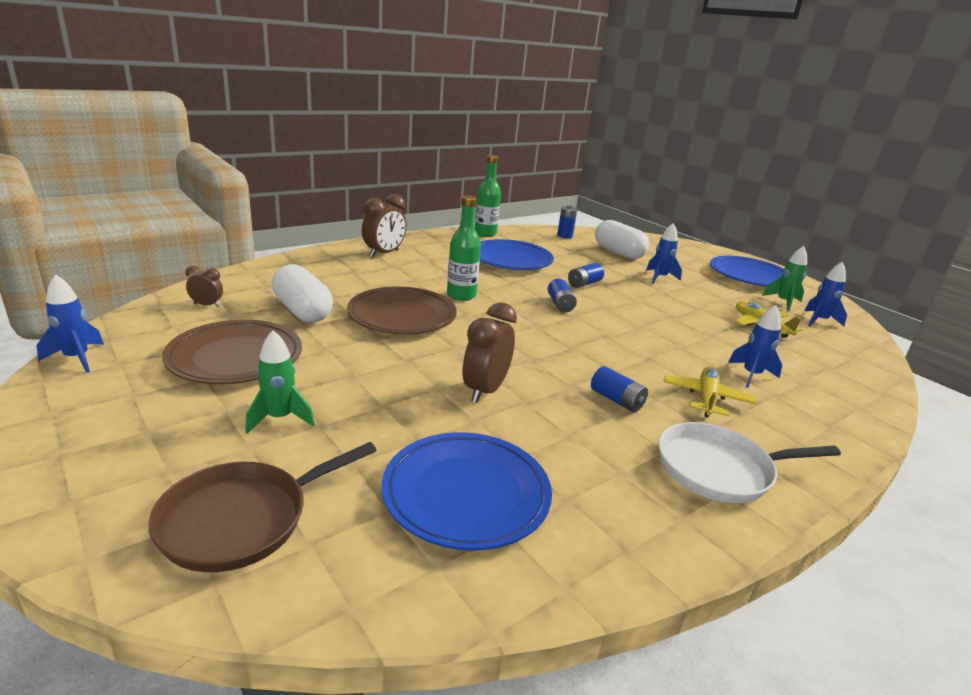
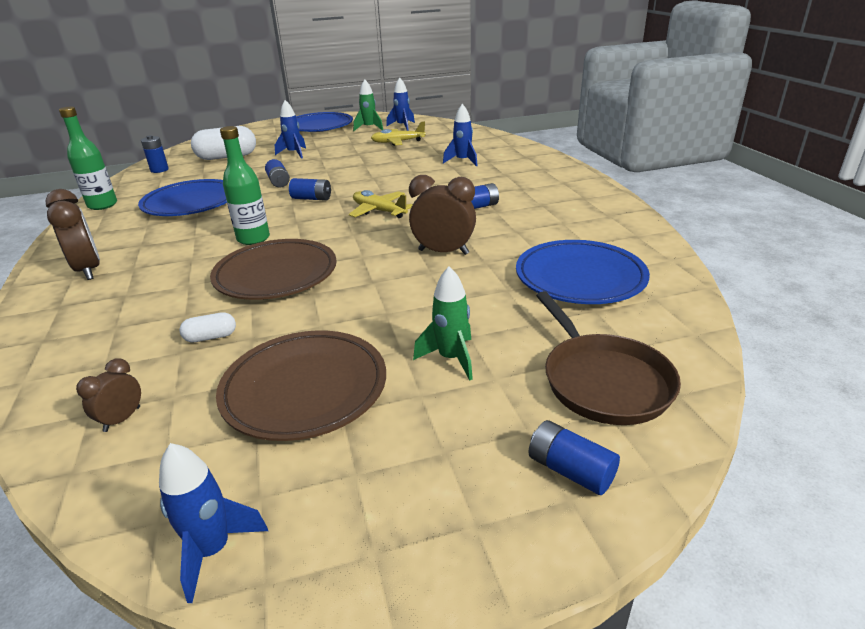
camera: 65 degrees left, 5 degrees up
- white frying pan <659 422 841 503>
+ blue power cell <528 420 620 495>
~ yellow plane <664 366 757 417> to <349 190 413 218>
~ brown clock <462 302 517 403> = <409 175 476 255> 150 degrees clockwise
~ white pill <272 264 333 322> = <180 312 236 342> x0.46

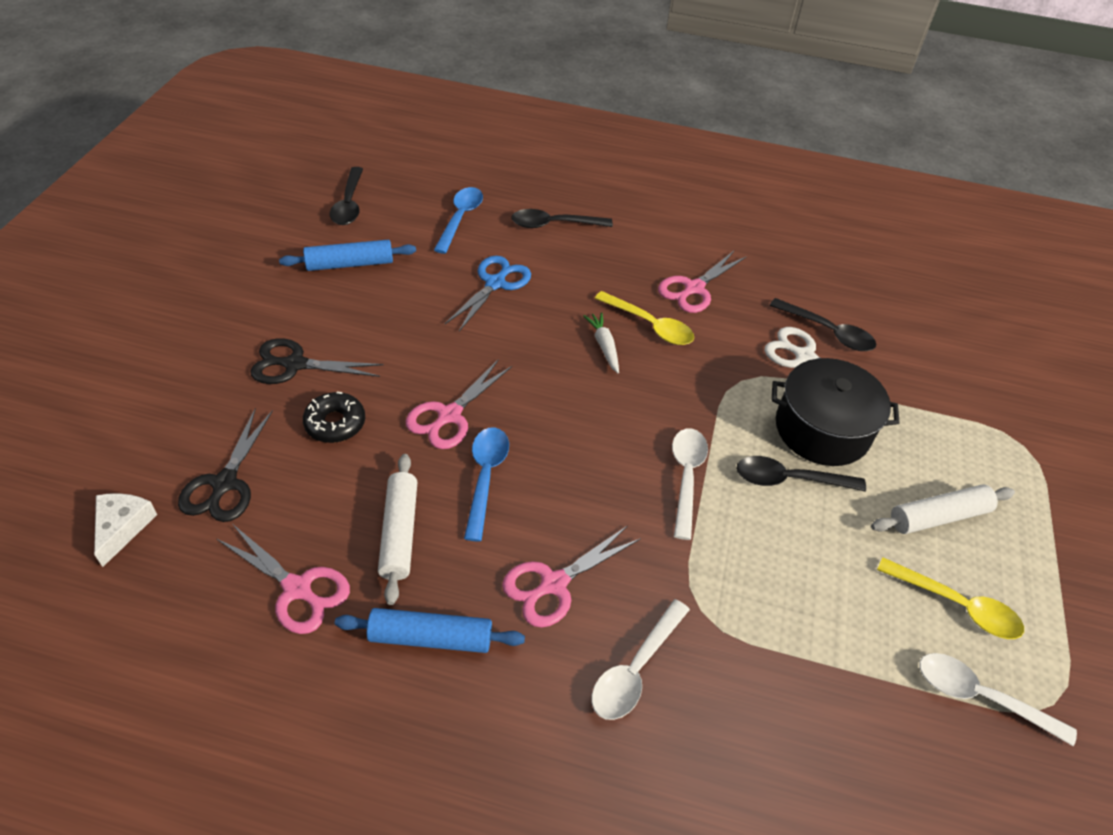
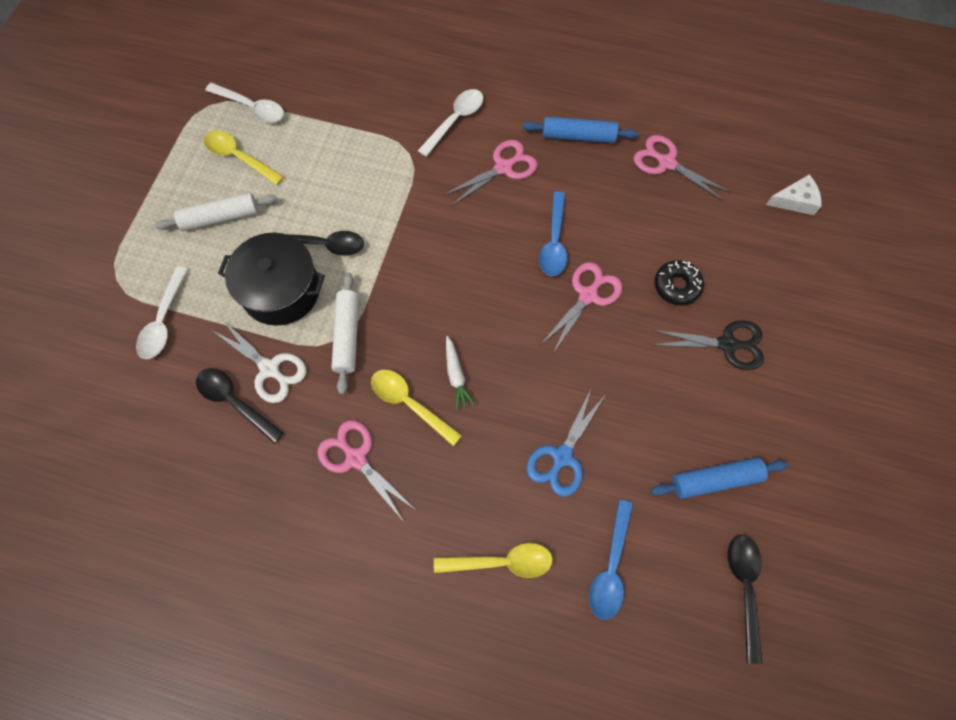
camera: 175 degrees left, 20 degrees up
- jet-black scissors <178 408 273 522>
~ white dough roller <378 454 417 605> to <331 273 359 394>
~ white teaspoon <672 429 708 540> to <136 266 188 359>
~ jet-black teaspoon <511 209 613 228> to yellow teaspoon <434 543 553 578>
~ white piece of cheese <94 493 157 567> = <766 175 822 215> 105 degrees counterclockwise
~ rose-pink scissors <658 251 747 313> = <317 420 417 522> 90 degrees counterclockwise

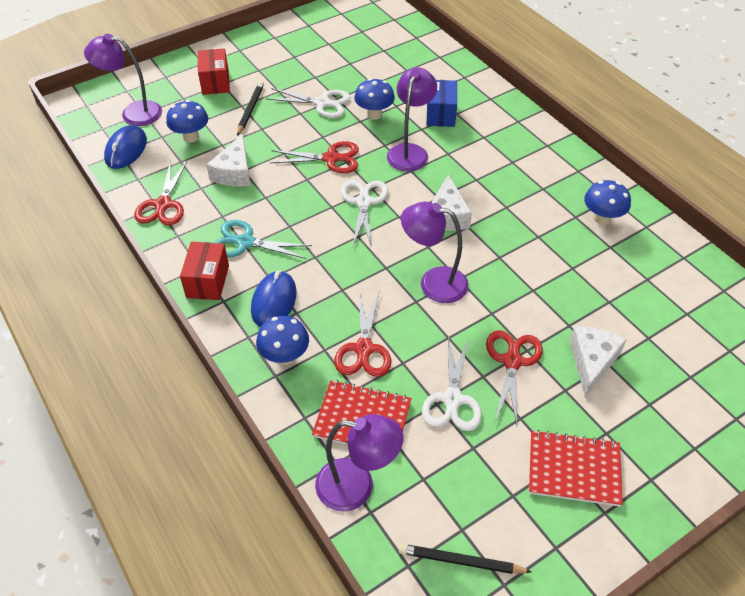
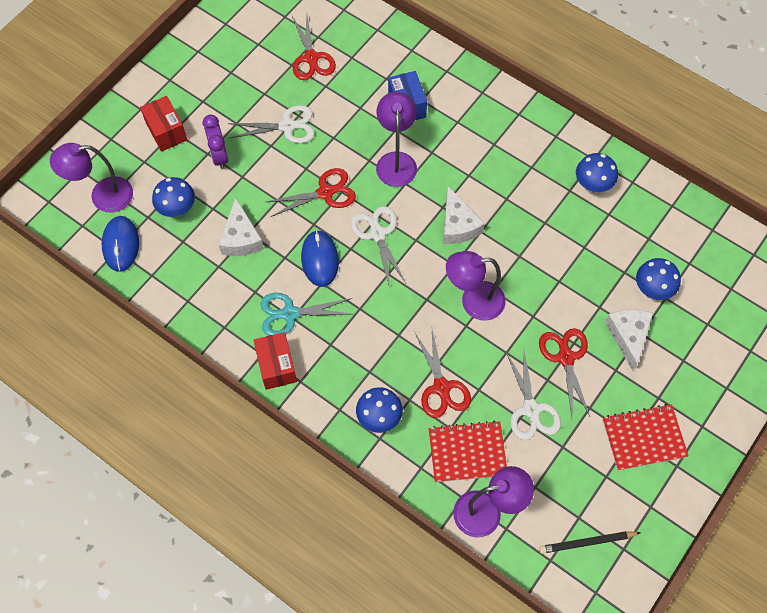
camera: 20 degrees left, 15 degrees up
~ scarlet scissors <134 160 187 225> to <292 15 336 80>
~ blue computer mouse <251 271 297 327> to <301 230 339 287>
~ blue mushroom <354 78 395 120> to <636 258 681 300>
~ jet-black lead pencil <237 81 264 136> to violet clock <202 115 228 169>

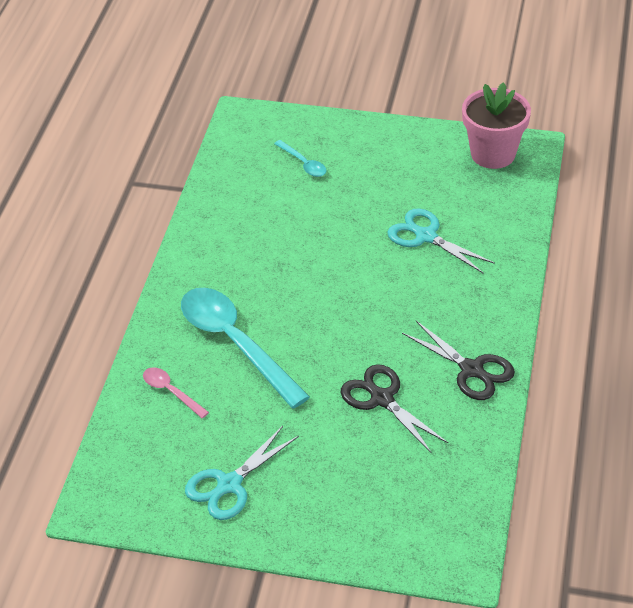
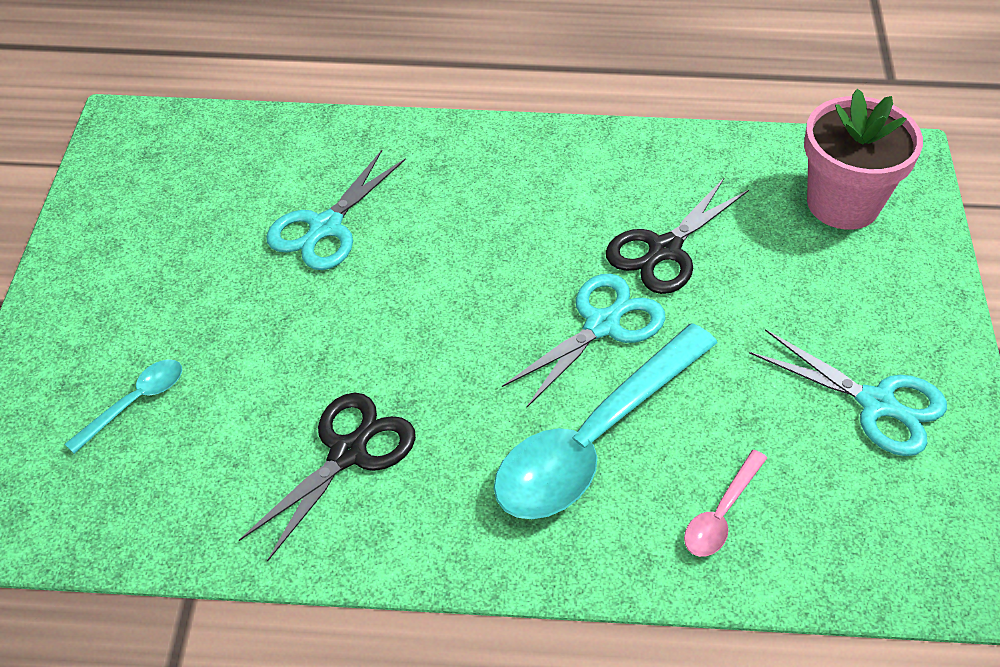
camera: 100 degrees left, 5 degrees up
+ teal scissors <502 274 665 408>
~ jet-black scissors <402 321 515 400> to <239 393 416 562>
~ rose-pink potted plant <462 82 531 169> to <804 89 923 230>

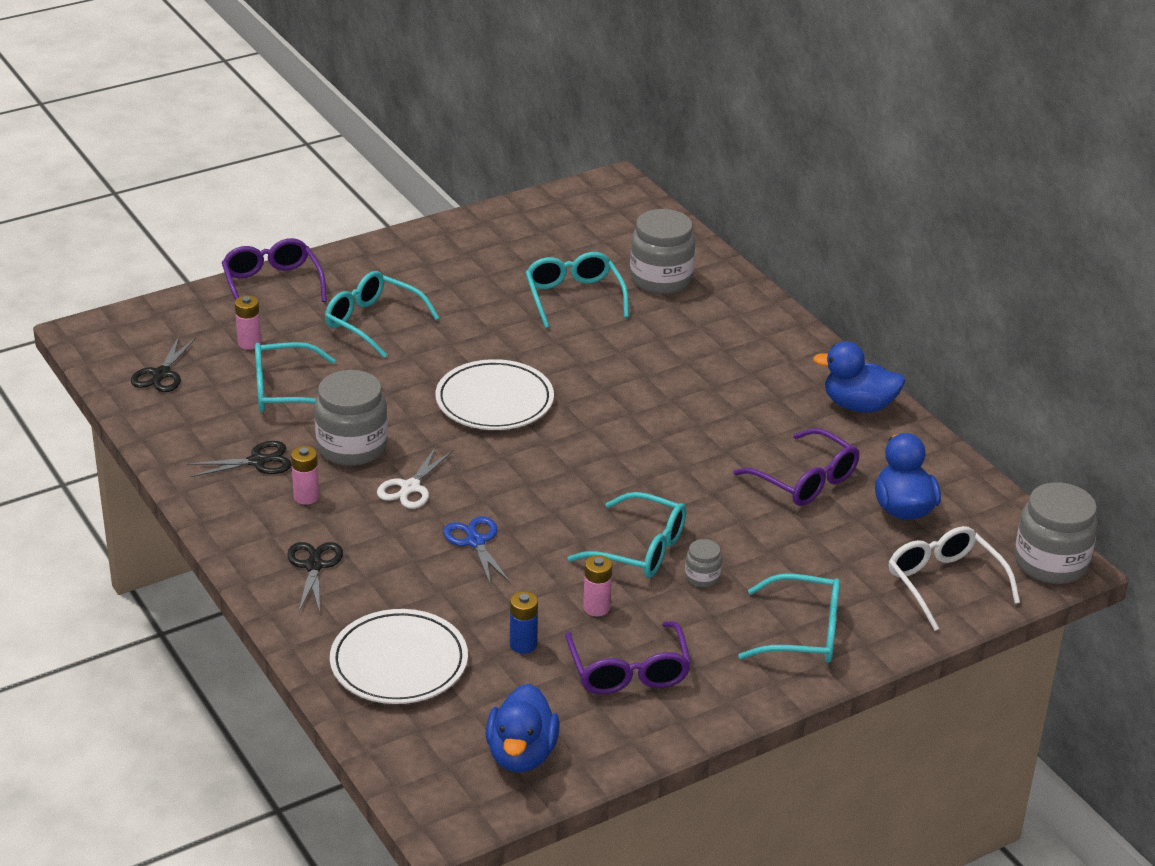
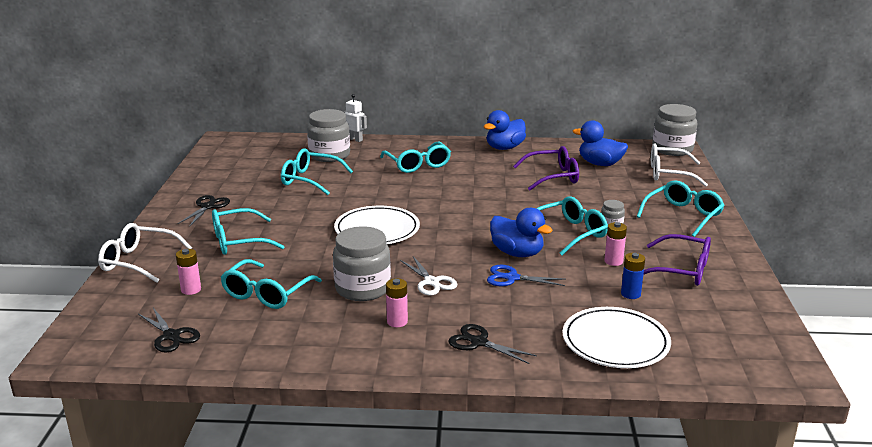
camera: 55 degrees left, 10 degrees down
+ white robot figure <344 94 367 142>
+ teal eyeglasses <380 141 451 173>
~ jet-black scissors <187 441 292 477> to <178 195 230 227>
~ blue duck <486 684 560 772> to <490 208 552 257>
~ violet eyeglasses <222 238 327 302> to white eyeglasses <98 223 192 283>

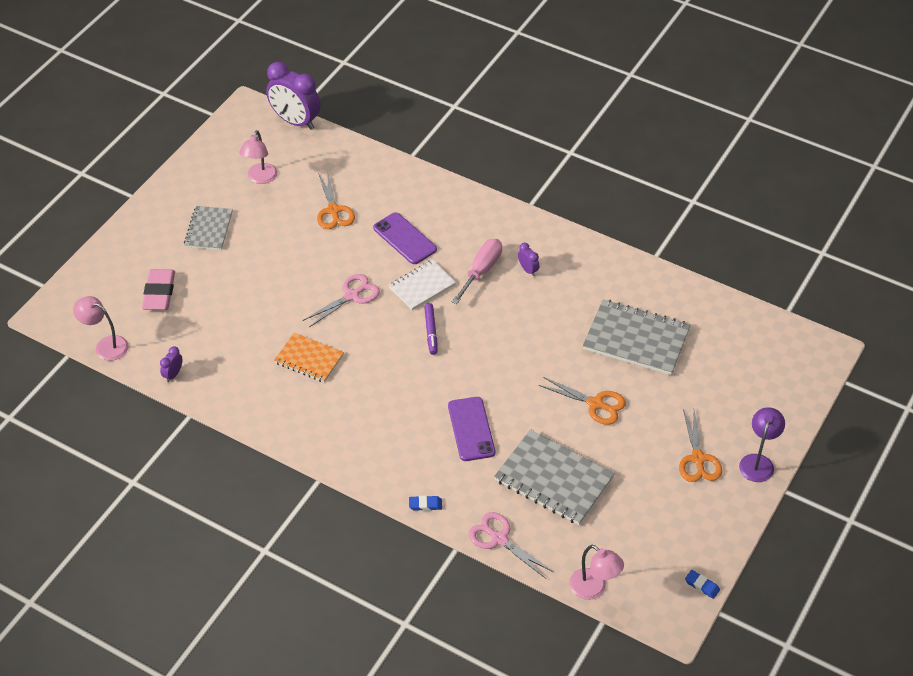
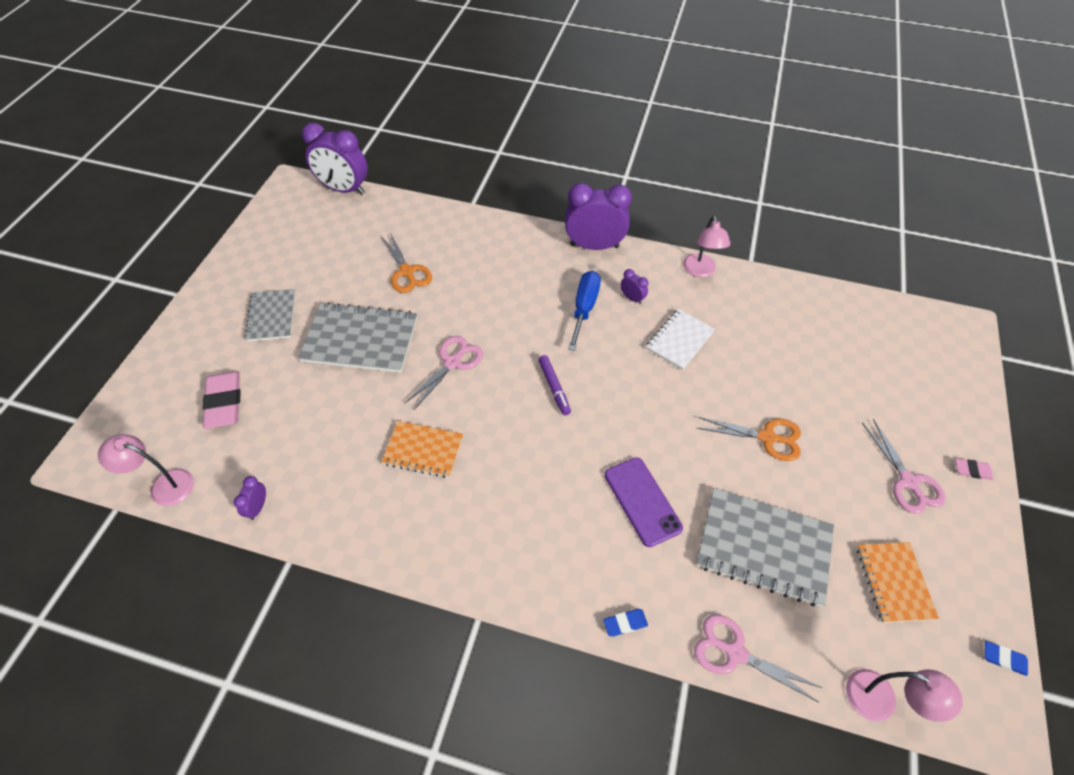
camera: 15 degrees left, 5 degrees up
- violet smartphone <373 212 437 264>
+ violet clock <565 183 632 250>
+ orange-coloured exercise book <857 542 939 623>
~ rose-pink lamp <239 130 278 184> to <683 216 730 277>
~ white exercise book <389 260 456 310> to <646 309 715 370>
~ gray exercise book <583 299 691 375> to <298 302 417 373>
~ violet lamp <739 407 785 482> to rose-pink eraser <955 458 994 480>
~ rose-pink flat screwdriver <452 239 502 304> to blue flat screwdriver <568 271 601 351>
~ orange-coloured scissors <679 409 722 482> to rose-pink scissors <862 419 946 514>

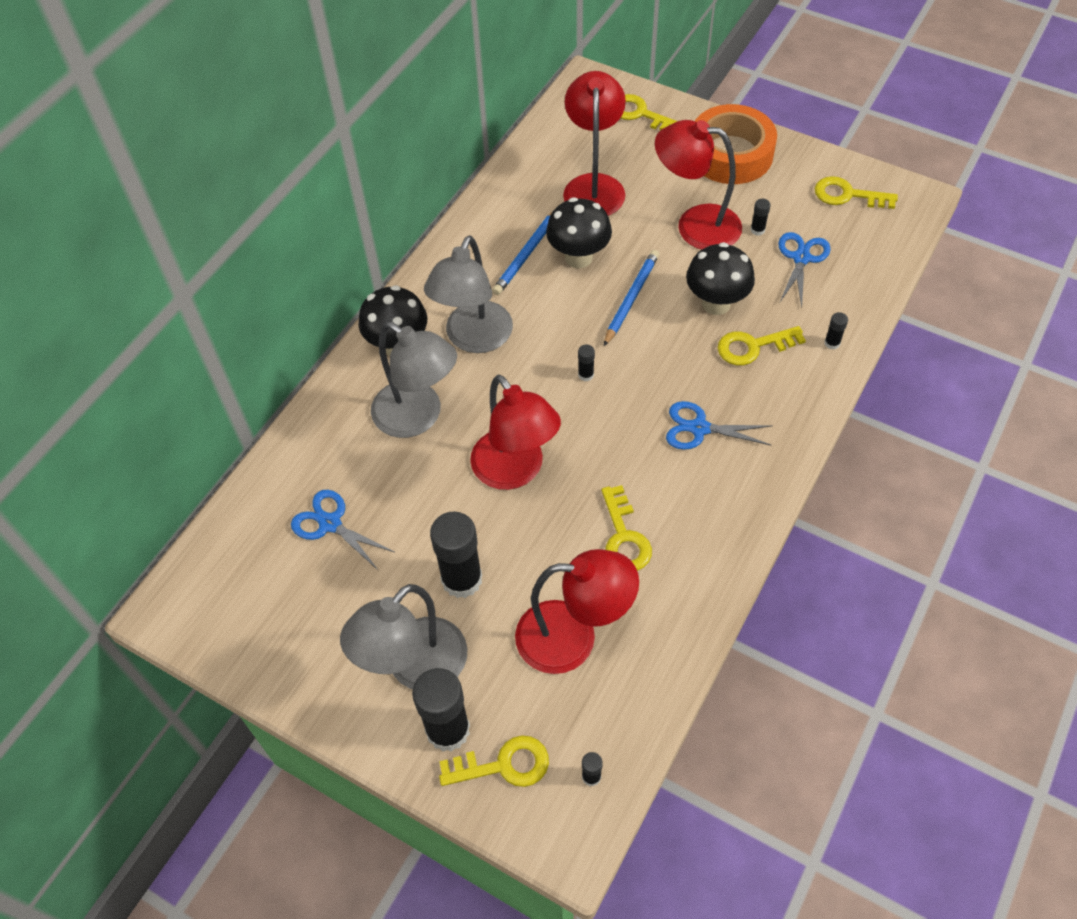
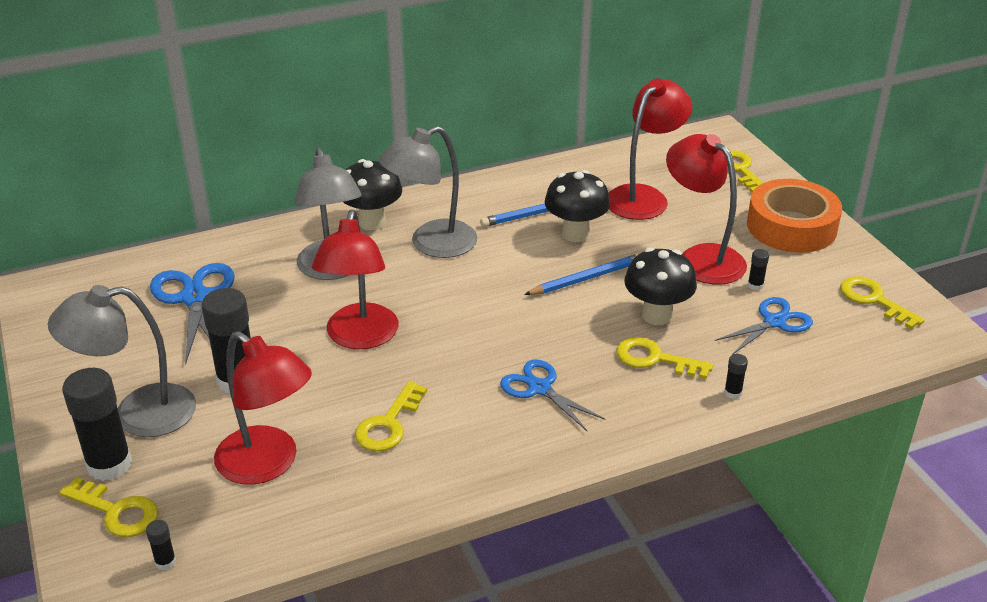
camera: 35 degrees right, 20 degrees down
- jet-black glue <578 344 595 381>
~ blue scissors <291 490 394 571> = <150 263 235 365> x1.51

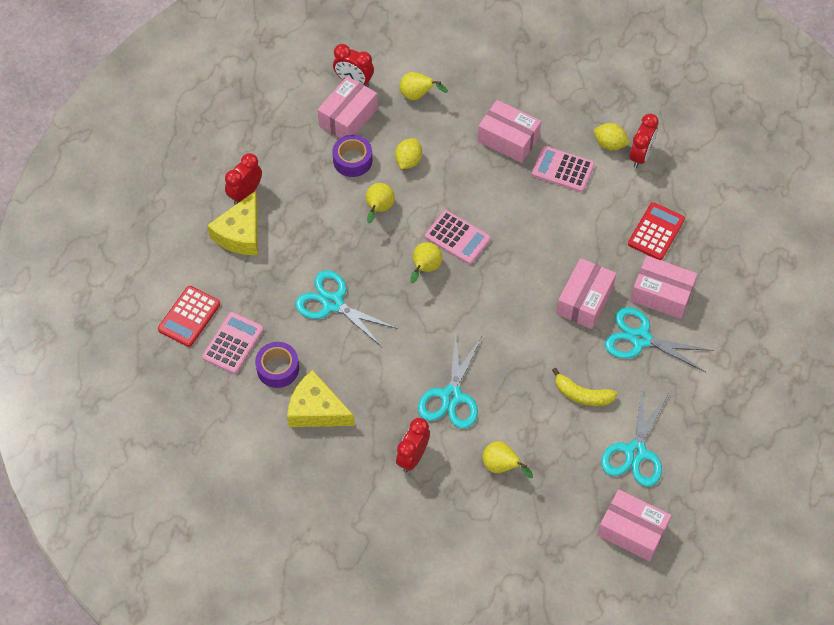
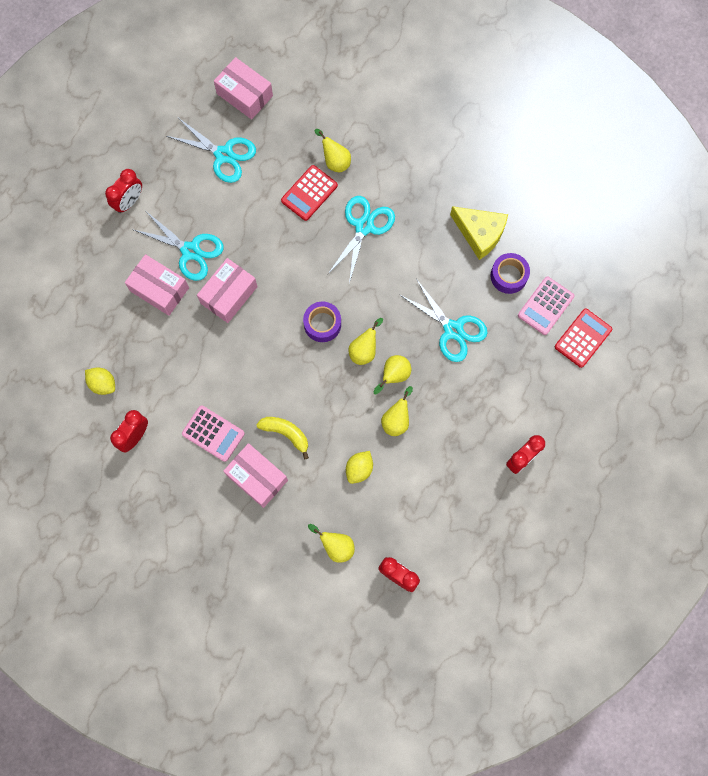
camera: 170 degrees left, 15 degrees up
- yellow piece of cheese <207 191 258 255>
- rose-pink parcel <318 76 378 138>
- rose-pink adding machine <425 210 491 264>
+ yellow pear fruit <374 355 411 394>
~ violet sticky tape <332 135 372 177> to <303 302 341 342>
~ scarlet clock <396 418 430 472> to <105 169 142 213>
~ yellow banana <552 368 617 406> to <256 417 309 459>
~ yellow citrus fruit <594 123 630 150> to <85 367 115 395>
~ scarlet adding machine <628 202 685 260> to <281 165 338 221>
~ teal scissors <601 387 668 487> = <166 119 256 183> 90 degrees clockwise

